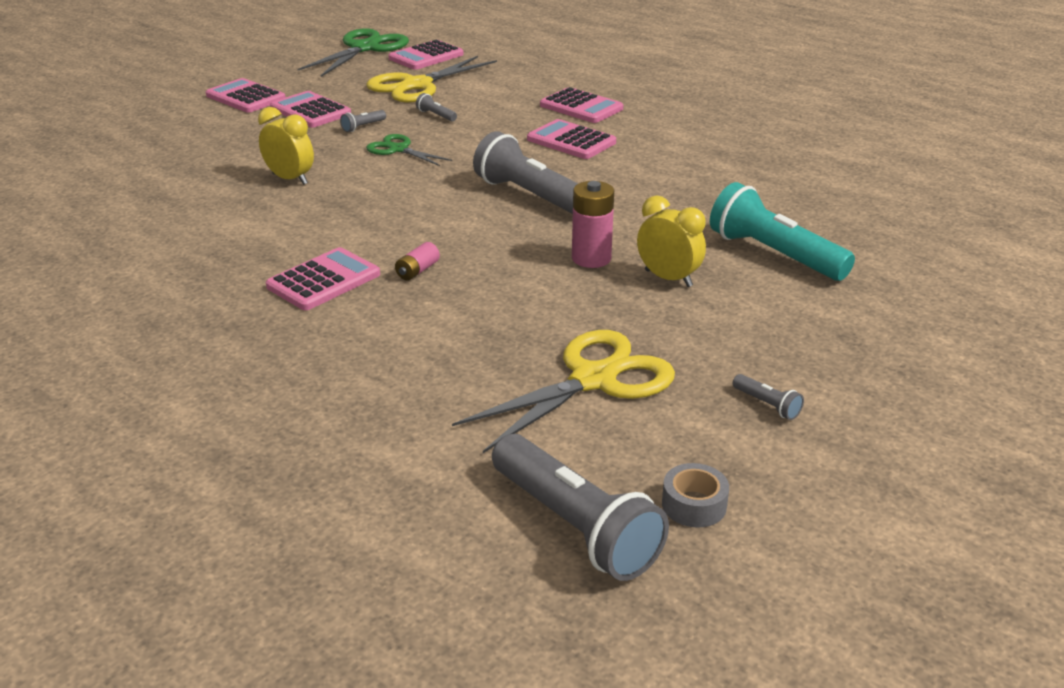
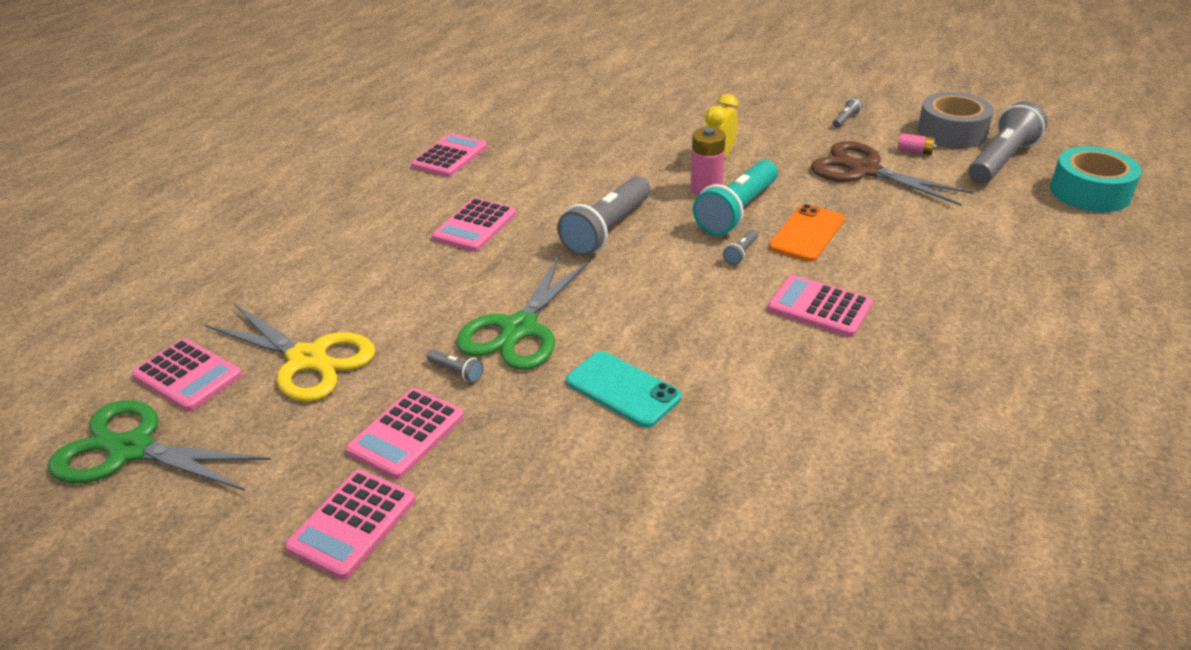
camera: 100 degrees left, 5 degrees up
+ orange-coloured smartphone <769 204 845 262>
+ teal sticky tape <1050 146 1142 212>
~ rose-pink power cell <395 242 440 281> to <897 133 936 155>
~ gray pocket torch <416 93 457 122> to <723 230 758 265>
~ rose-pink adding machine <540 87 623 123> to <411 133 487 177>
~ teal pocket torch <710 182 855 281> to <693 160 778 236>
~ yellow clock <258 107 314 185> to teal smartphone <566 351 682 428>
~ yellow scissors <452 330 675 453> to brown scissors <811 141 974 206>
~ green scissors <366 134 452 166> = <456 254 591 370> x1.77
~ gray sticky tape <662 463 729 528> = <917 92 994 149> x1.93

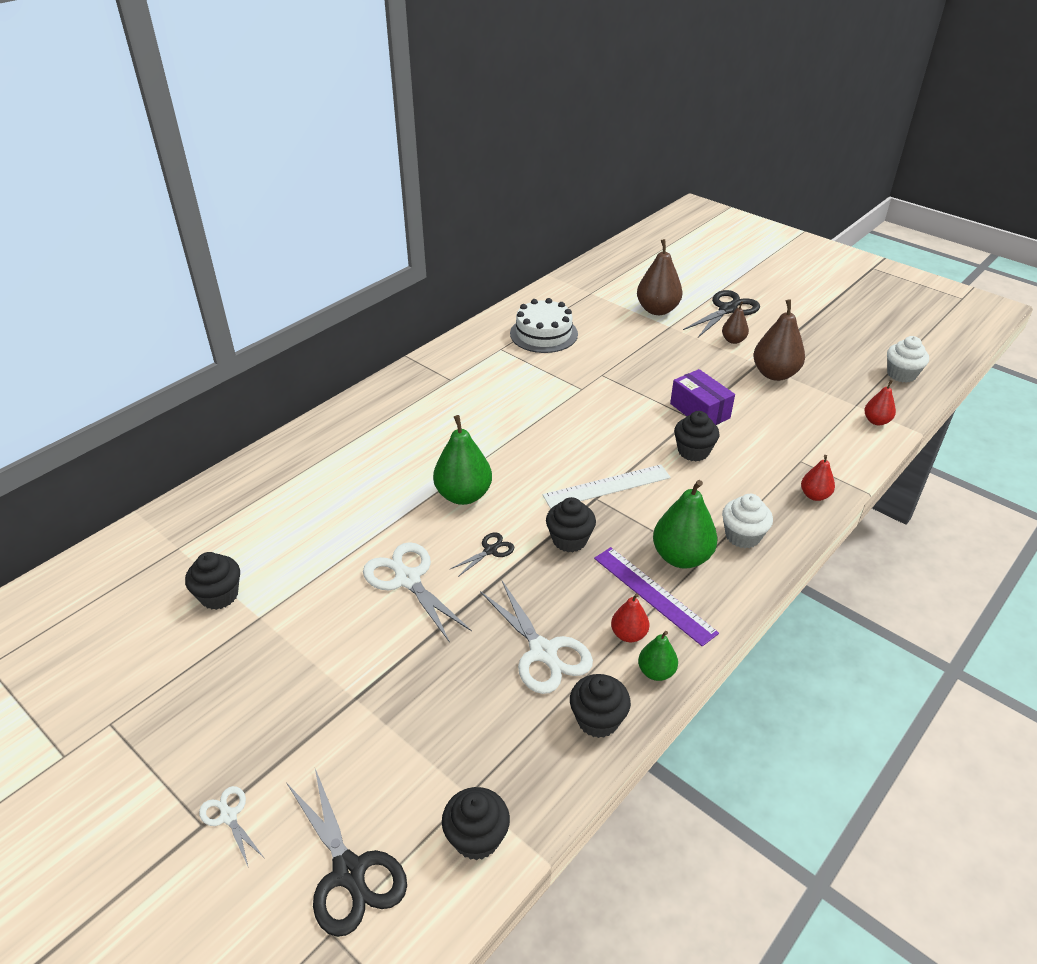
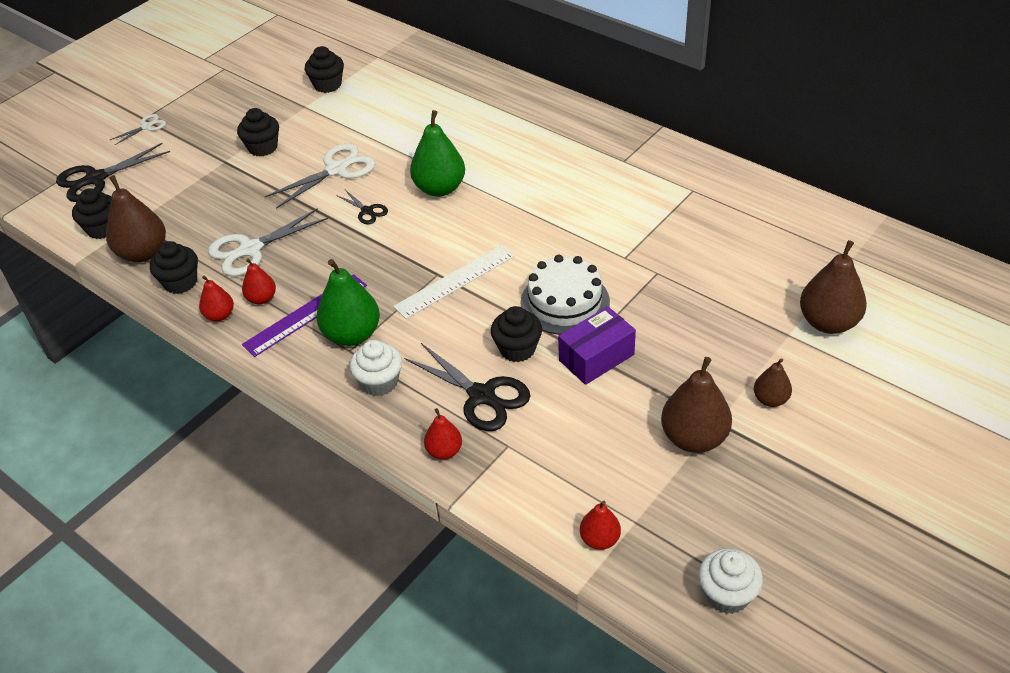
camera: 90 degrees right, 5 degrees up
+ brown pear fruit <106 175 166 262>
~ white gateau <510 298 578 353> to <520 255 610 335>
~ jet-black muffin <546 497 596 552> to <237 108 279 157>
~ jet-black scissors <683 290 760 337> to <404 343 530 431>
~ green pear fruit <638 631 678 681> to scarlet pear fruit <199 276 234 321>
~ white straightedge <543 464 671 509> = <393 245 515 319> 75 degrees clockwise

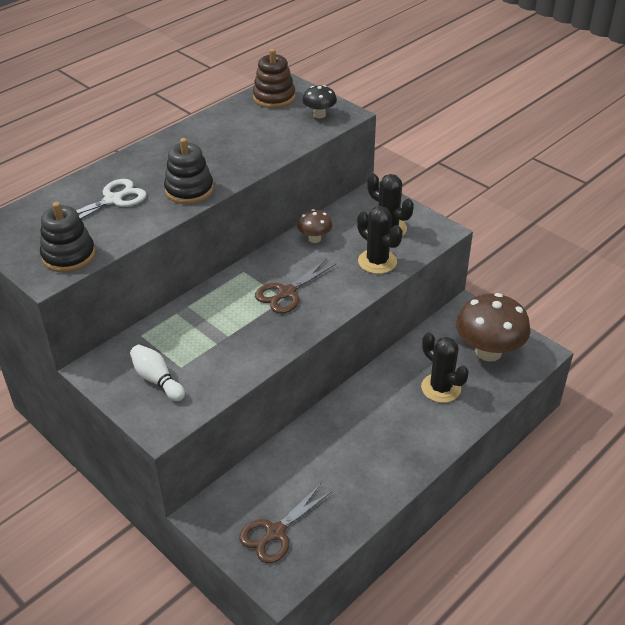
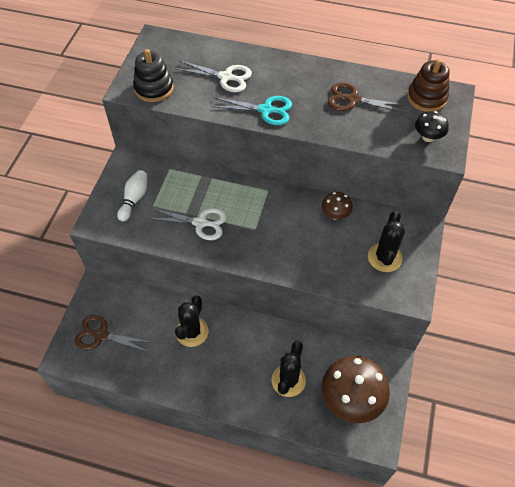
camera: 60 degrees right, 15 degrees up
+ white scissors <147 208 227 240>
~ brown scissors <255 258 337 314> to <328 82 408 113>
~ jet-black cactus <357 206 403 274> to <175 295 208 347>
~ jet-black stacking rings <164 138 214 204> to teal scissors <211 96 292 125>

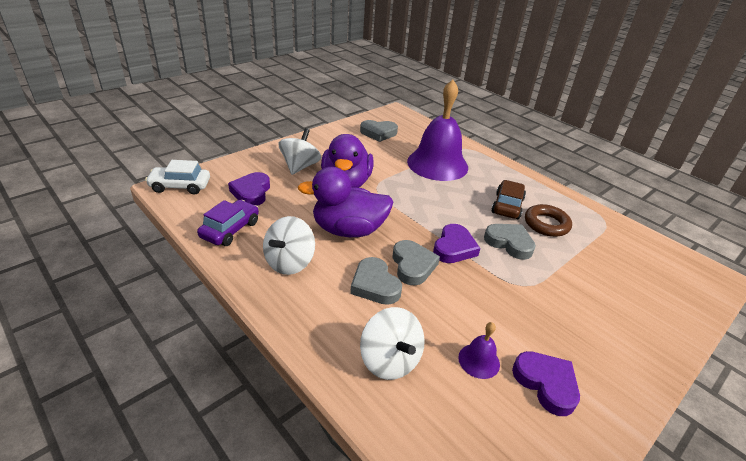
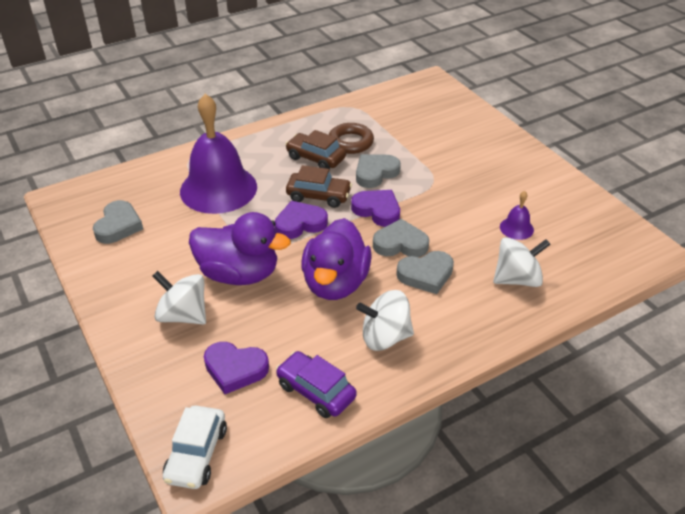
camera: 75 degrees left, 5 degrees up
+ brown car <286 165 352 208>
~ violet heart <512 351 580 416> to <275 201 328 239>
~ white whirligig <263 216 315 275> = <356 290 414 351> 135 degrees clockwise

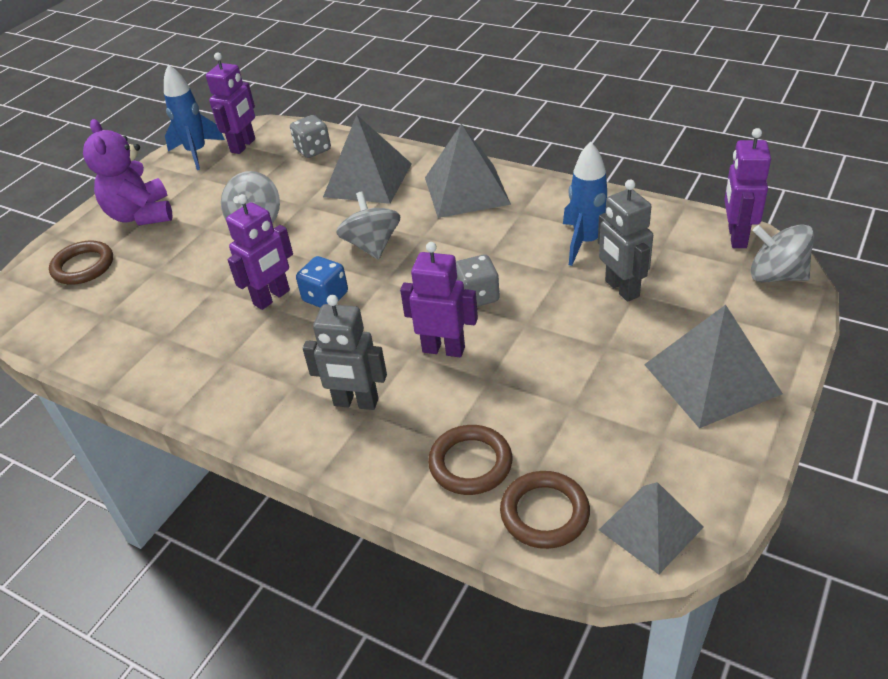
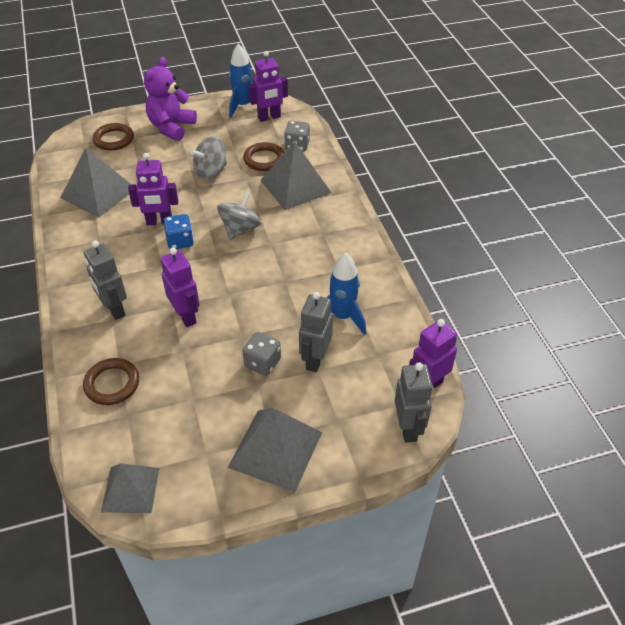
camera: 40 degrees right, 5 degrees up
~ gray solid pyramid <425 123 511 218> to <60 148 132 218>
~ gray die <456 255 500 307> to <243 332 281 376>
~ brown ring <500 471 590 549> to <243 142 285 171>
~ gray whirligig <751 224 814 282> to gray robot figure <395 362 433 443>

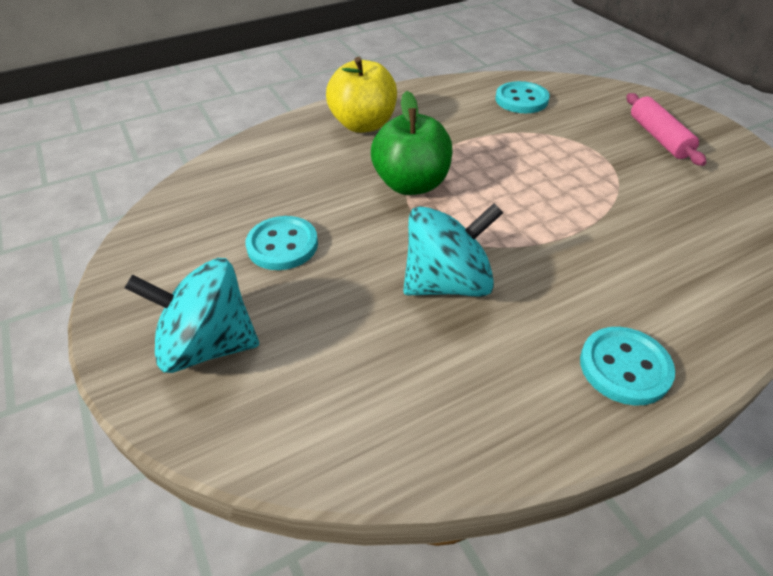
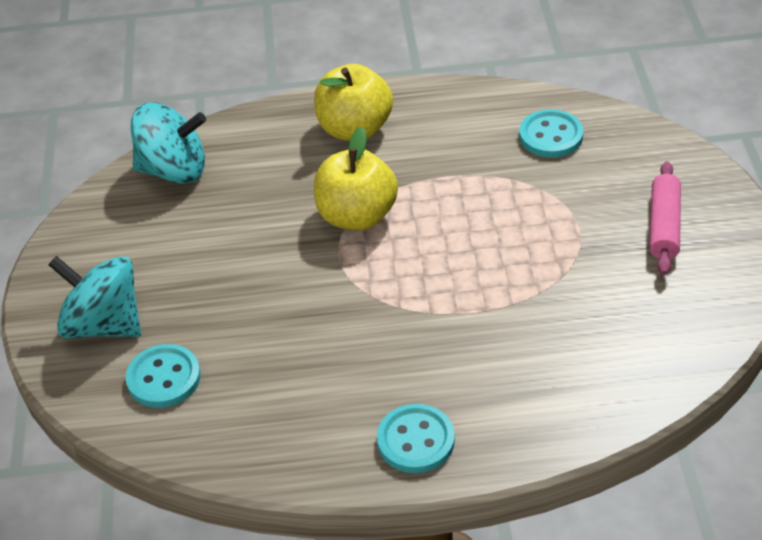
camera: 25 degrees right, 0 degrees up
~ teal shirt button <245 216 318 270> to <125 344 201 408>
~ teal whirligig <403 203 503 297> to <131 102 206 184>
~ green apple <371 91 453 195> to yellow apple <314 127 398 231>

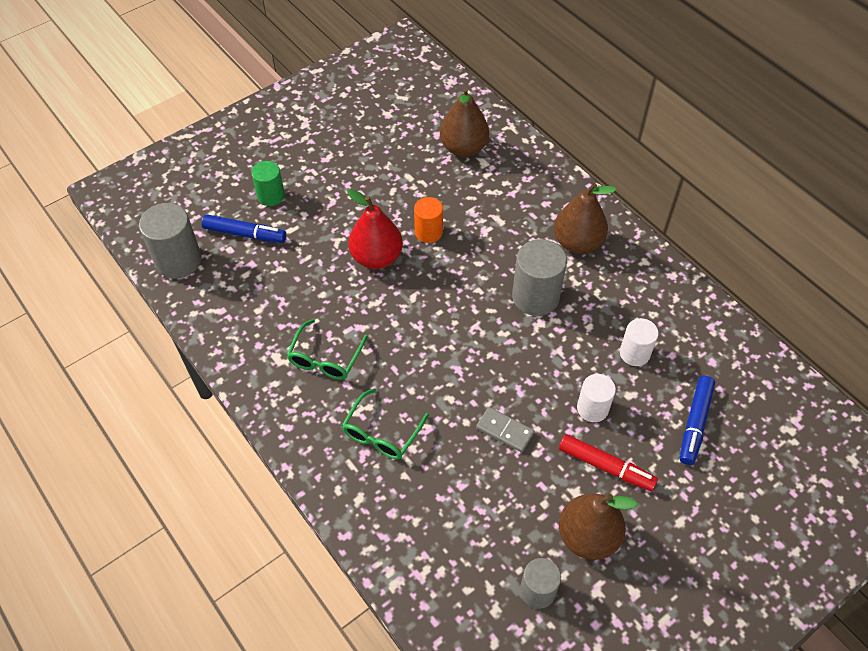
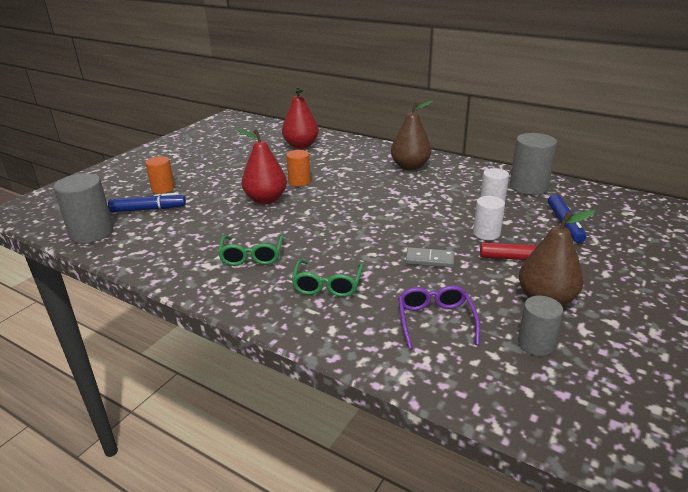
camera: 20 degrees left, 25 degrees down
+ violet eyeglasses <398 285 480 349>
~ gray cylinder shape <512 239 567 316> to <510 133 557 195>
~ green cylinder shape <251 161 285 206> to orange-coloured cylinder shape <145 156 175 194>
~ brown pear fruit <440 87 489 157> to scarlet pear fruit <282 86 319 149>

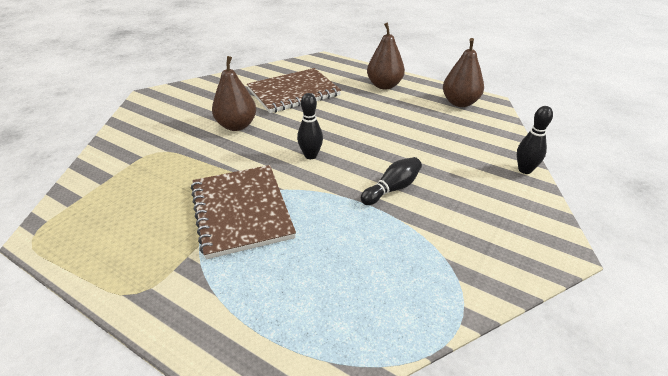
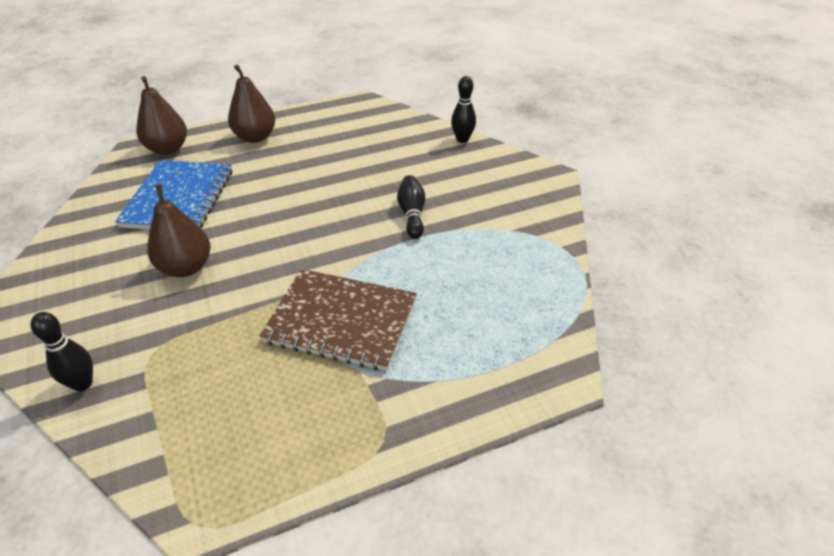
camera: 55 degrees left, 5 degrees up
~ jet-black bowling pin <297 93 323 159> to <30 312 93 391>
~ brown pear fruit <443 38 484 107> to <137 76 187 155>
~ brown exercise book <247 68 341 113> to blue exercise book <115 160 232 230>

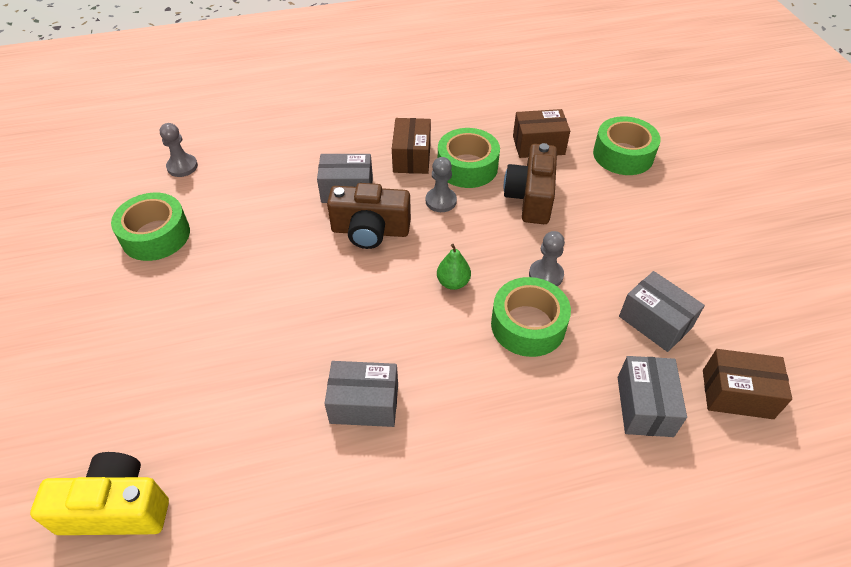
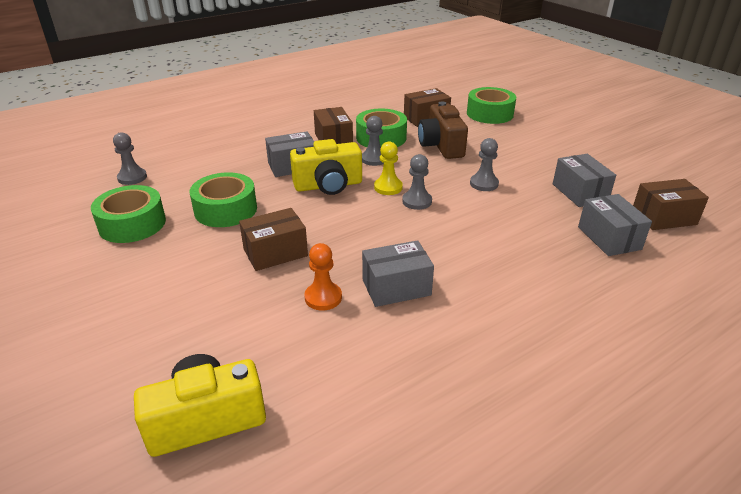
camera: 20 degrees left, 15 degrees down
+ brown parcel <239 208 308 271>
+ orange-coloured pawn <304 243 342 311>
+ yellow pawn <374 141 403 195>
~ green sticky tape <491 277 571 357> to <189 172 257 227>
~ green pear fruit <437 244 471 290> to gray pawn <402 154 432 210>
~ brown compact camera <327 183 411 249> to yellow compact camera <290 139 362 195>
~ gray parcel <619 271 705 352> = <553 154 616 207> 45 degrees clockwise

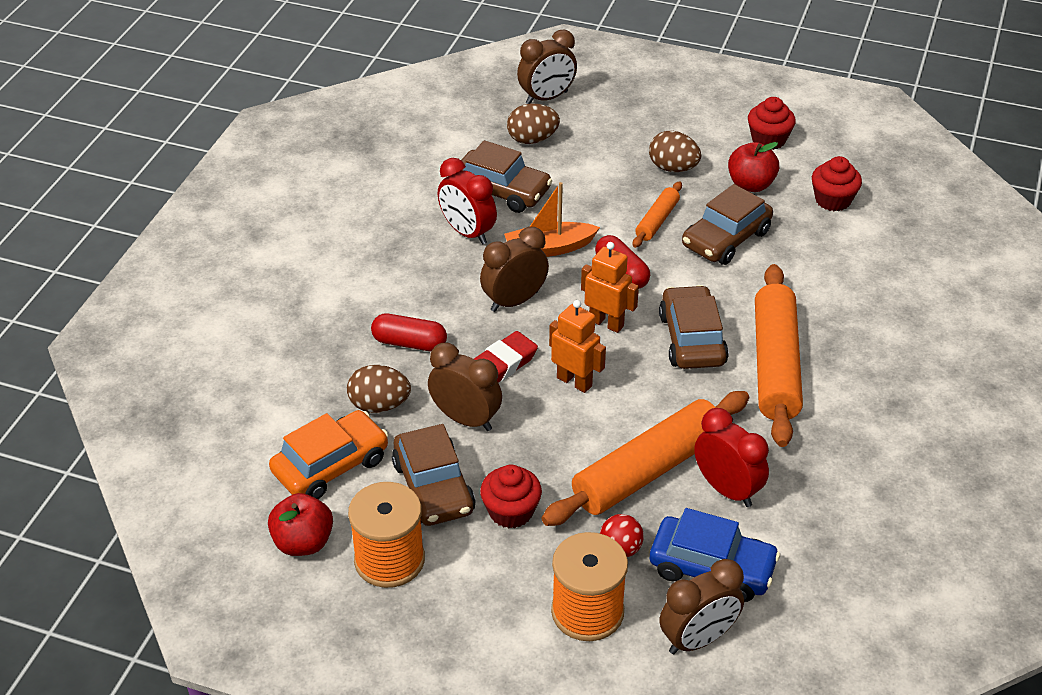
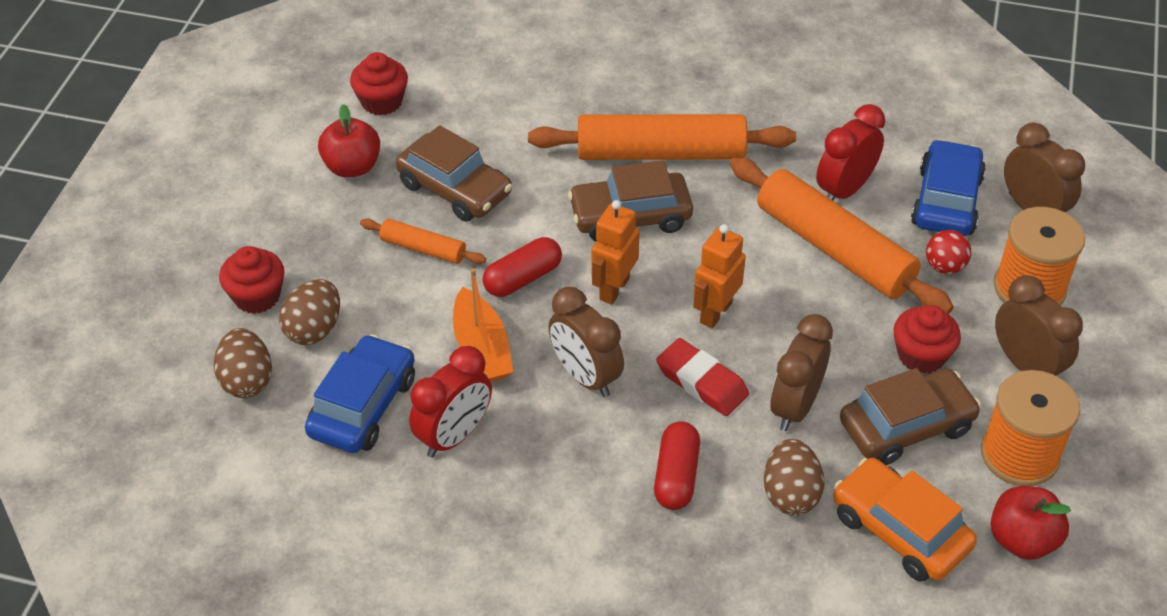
camera: 95 degrees left, 5 degrees up
~ brown clock <517 30 577 104> to <995 275 1083 376>
~ brown egg <649 131 701 172> to <279 279 340 345>
~ scarlet muffin <748 97 796 150> to <219 246 284 314>
~ brown car <461 140 552 213> to blue car <305 334 415 453>

